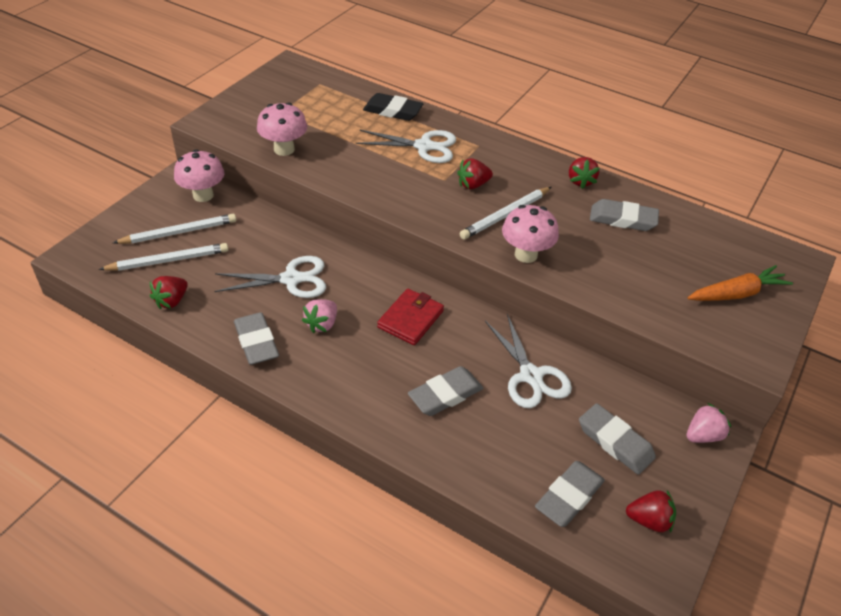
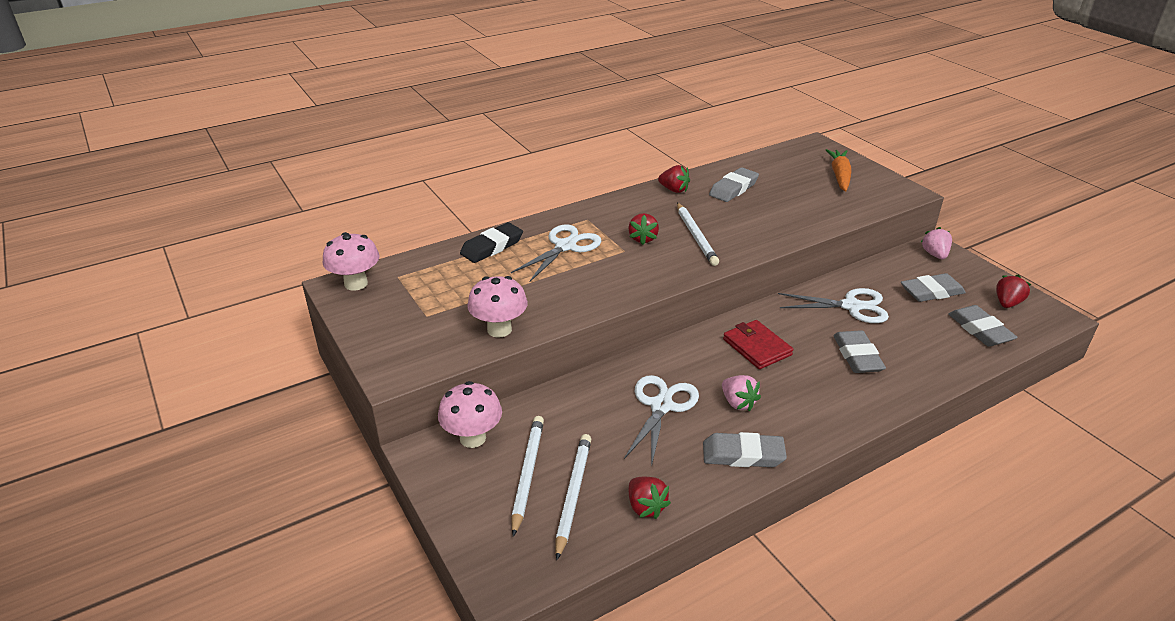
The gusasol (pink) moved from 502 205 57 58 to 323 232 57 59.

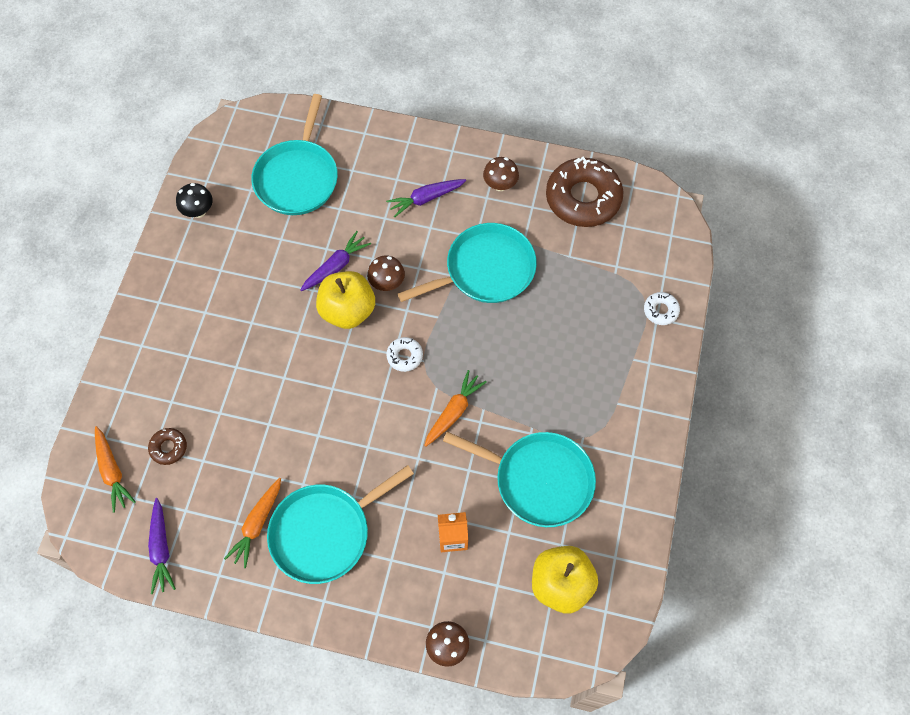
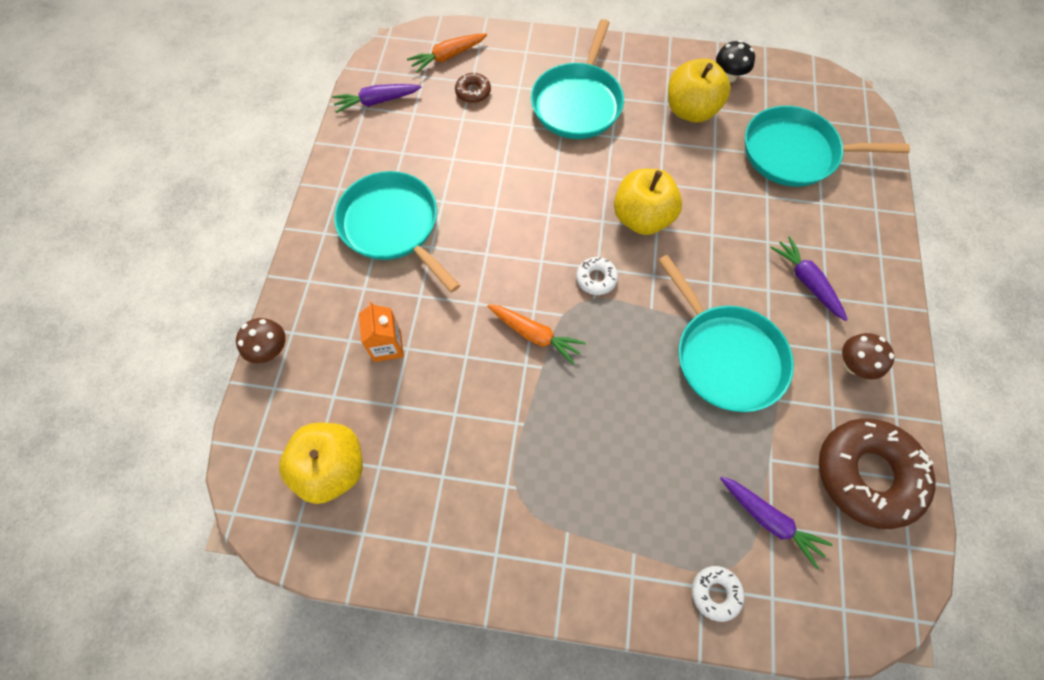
The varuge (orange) at 224 478 57 90 disappeared.
The gusasol (brown) at 367 256 38 35 disappeared.
The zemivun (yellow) at 668 58 63 65 appeared.
The varuge (purple) moved from 300 231 71 60 to 720 476 112 93.
The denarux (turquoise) moved from 443 432 153 95 to 531 19 93 120.

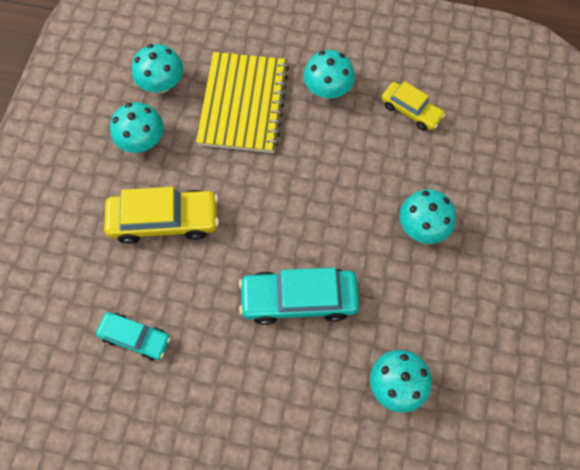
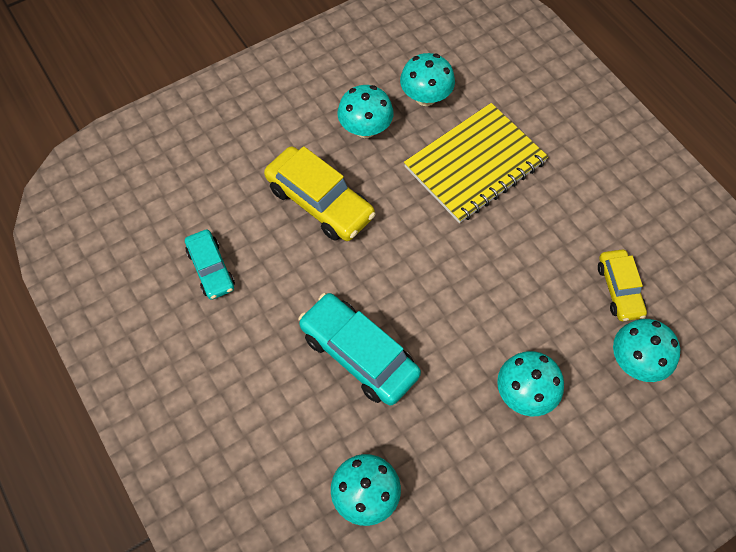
The gusasol (turquoise) moved from 303 50 52 49 to 613 319 67 63.

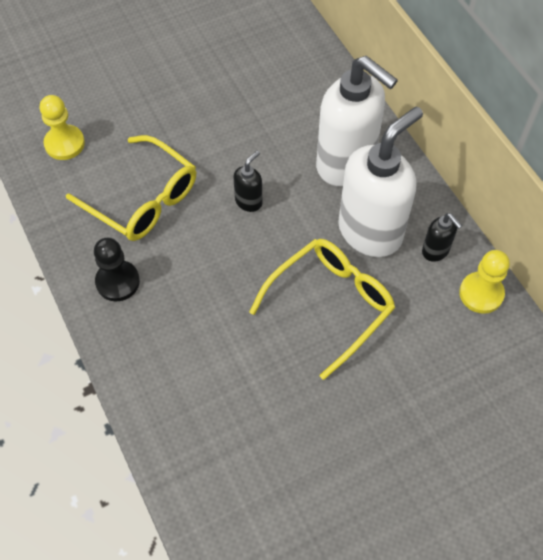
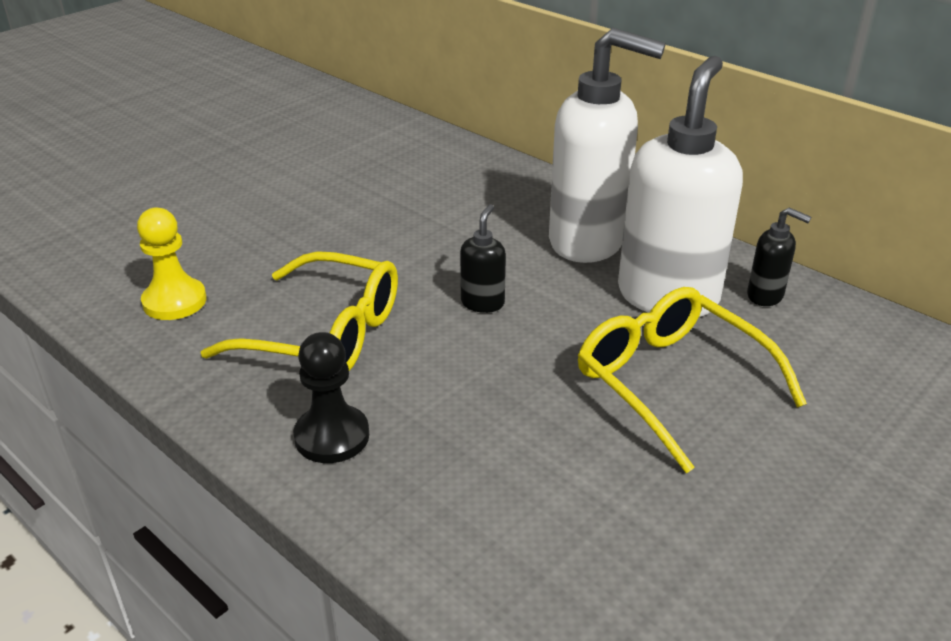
The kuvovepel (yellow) at 459 250 51 64 disappeared.
The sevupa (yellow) at 249 239 146 141 turned 60 degrees counterclockwise.

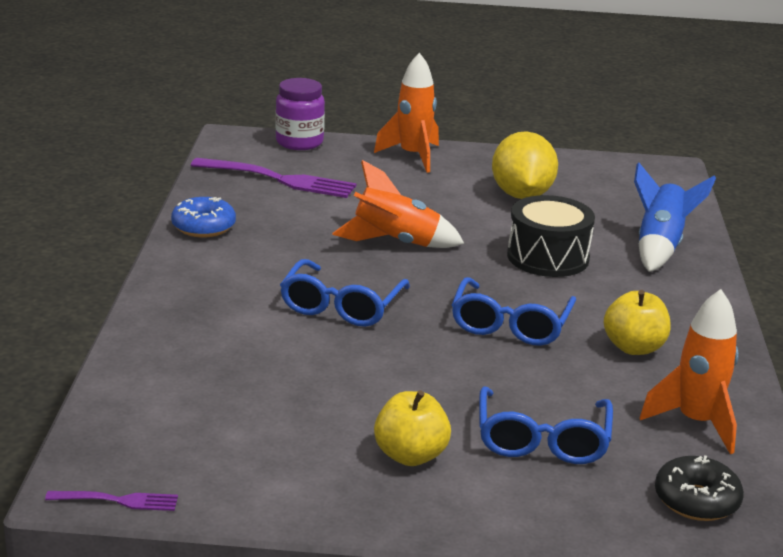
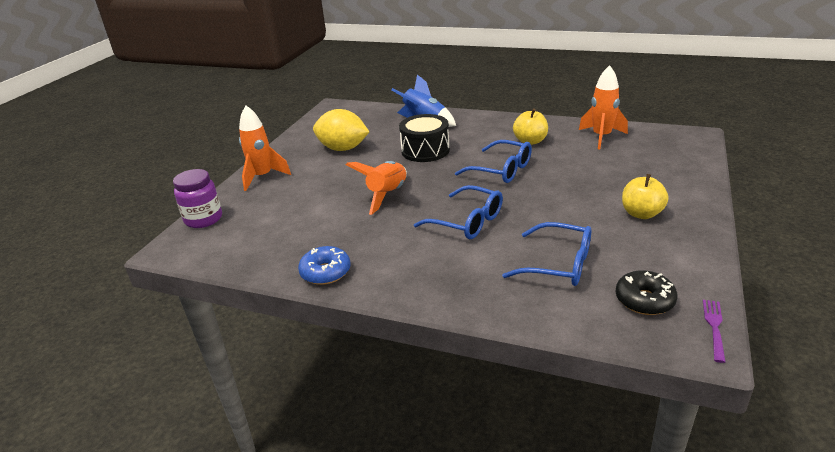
The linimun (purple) at 191 158 165 40 disappeared.
The sevupa (blue) moved from 479 386 134 78 to 502 222 89 64.
The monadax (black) moved from 655 456 89 65 to 616 270 62 45.

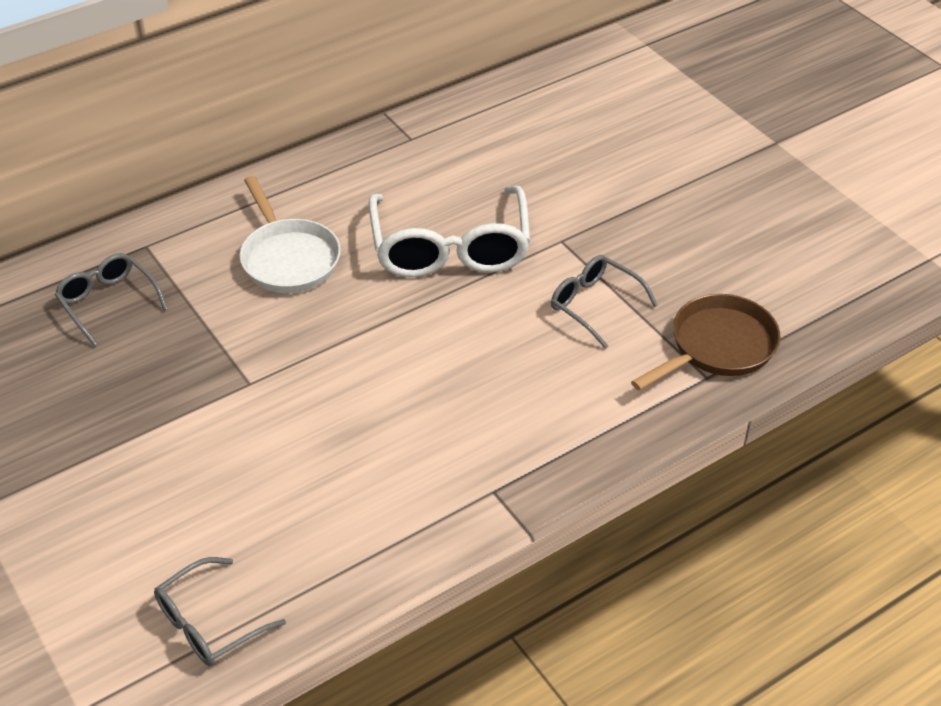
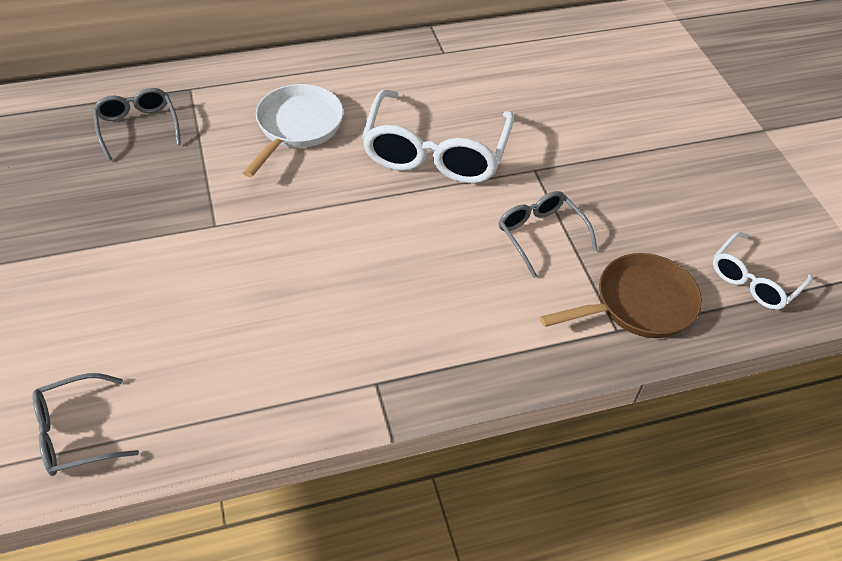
The sevupa (white) at 713 232 100 78 appeared.
The denarux (white) at 240 176 101 117 turned 150 degrees counterclockwise.

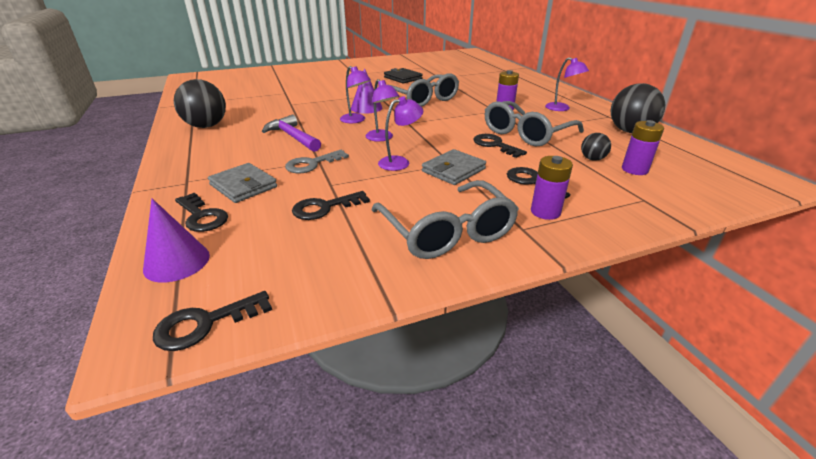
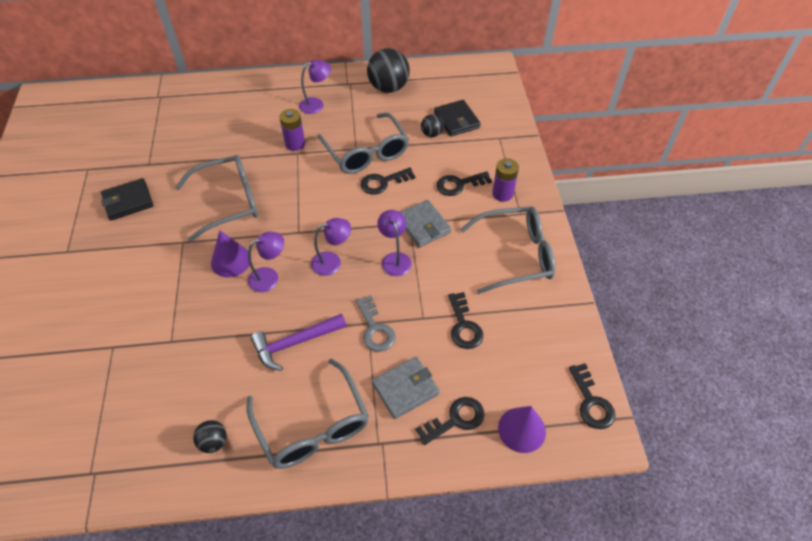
The sevupa (grey) at 246 358 123 111 appeared.
The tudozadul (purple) at 622 120 42 55 was replaced by the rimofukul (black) at 434 100 47 37.
The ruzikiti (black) at 174 79 52 49 changed to 0.51 times the size.

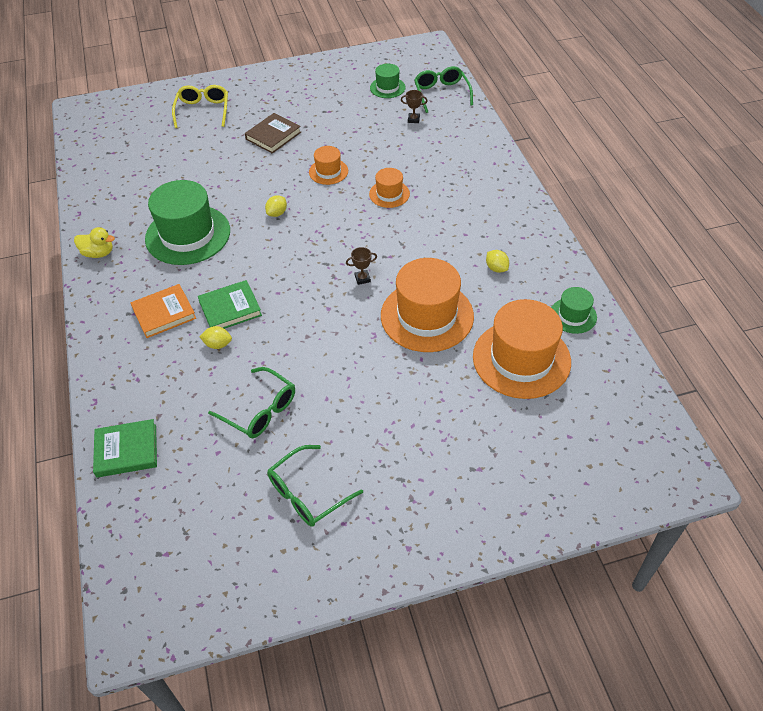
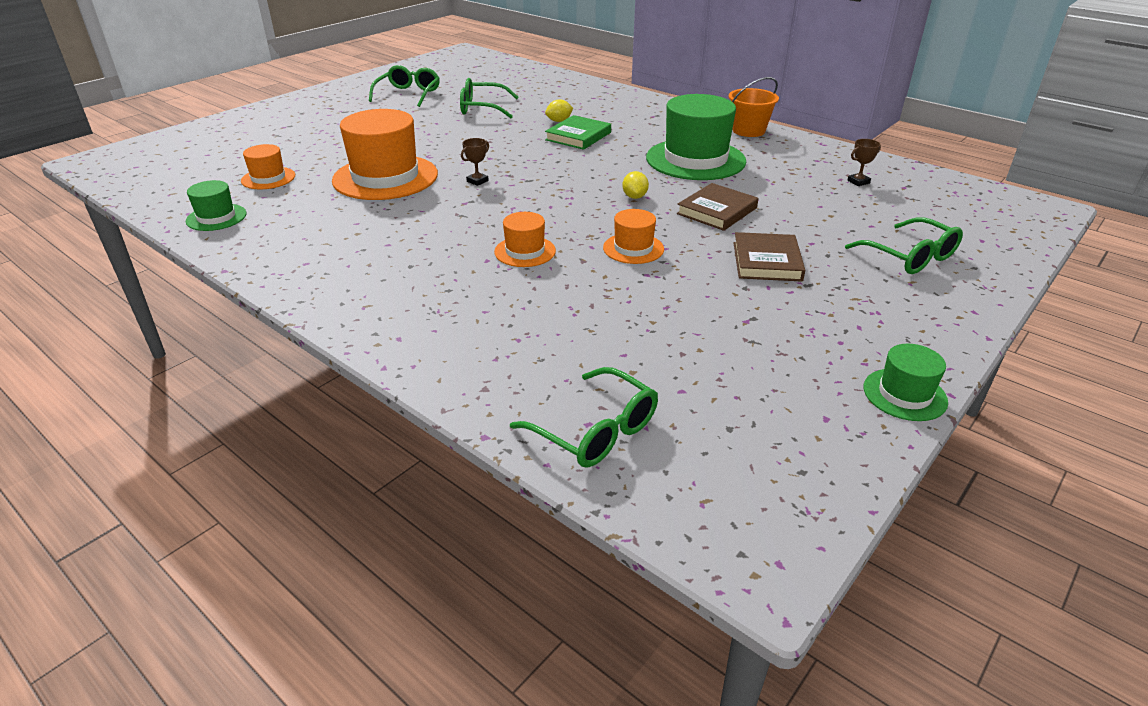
The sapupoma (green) at 93 419 64 59 disappeared.
The sapupoma (orange) at 130 284 66 54 disappeared.
The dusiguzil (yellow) at 486 250 23 23 disappeared.
The sapupoma (brown) at 677 183 81 48 appeared.
The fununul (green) moved from 370 64 36 34 to 864 344 84 77.
The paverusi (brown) moved from 401 90 27 33 to 847 139 34 47.
The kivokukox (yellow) at 74 227 41 31 was replaced by the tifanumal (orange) at 728 77 51 60.
The sevupa (yellow) at 172 85 56 43 became the sevupa (green) at 845 217 118 57.
The fununul (orange) at 473 299 98 100 changed to 0.50 times the size.

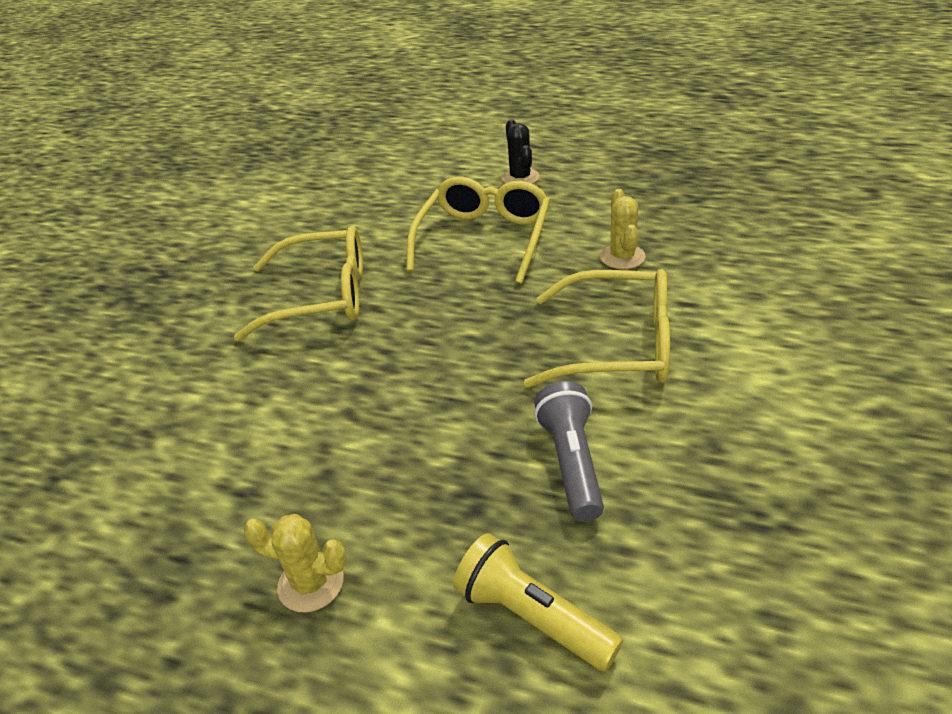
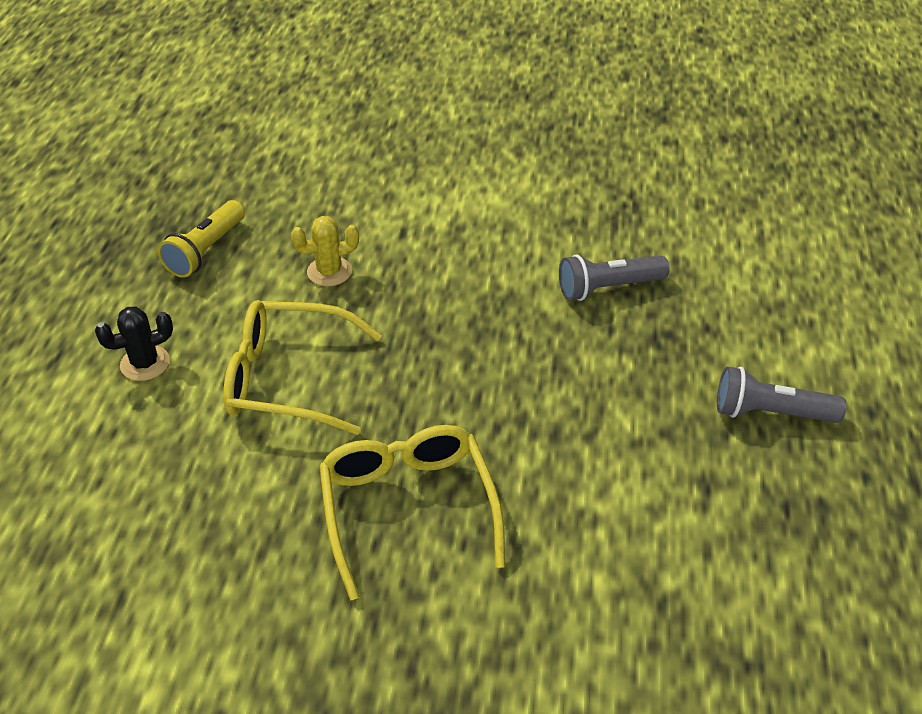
The sevupa (yellow) at 524 269 146 119 disappeared.
The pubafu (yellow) moved from 453 533 170 138 to 158 200 87 78.
The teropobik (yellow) at 244 514 103 99 was replaced by the pubafu (grey) at 717 366 130 57.

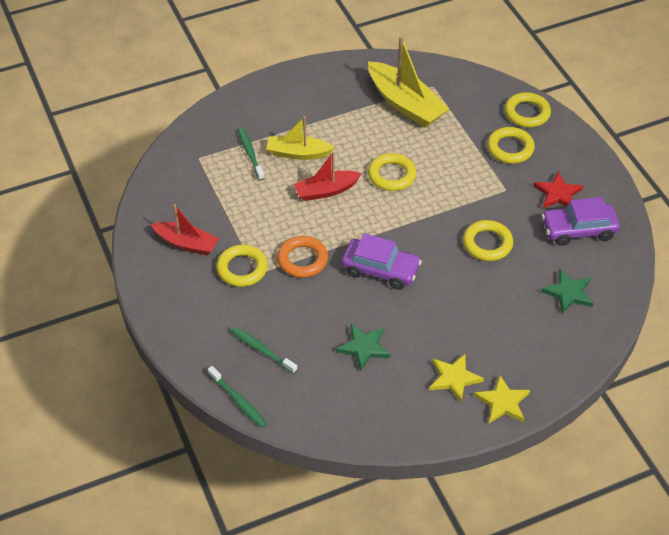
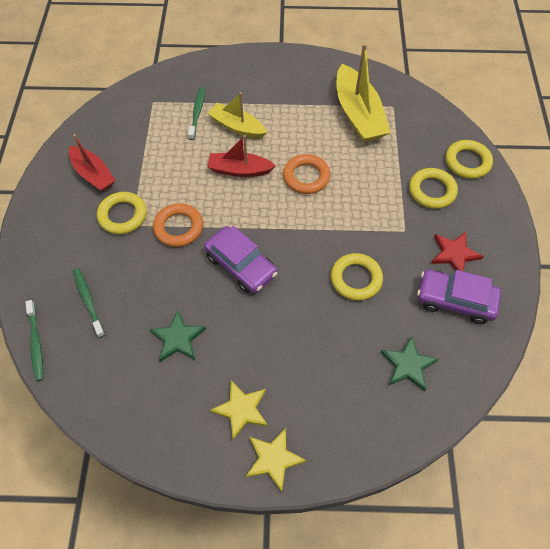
The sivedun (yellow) at 368 153 48 38 became the sivedun (orange) at 283 154 47 40.

